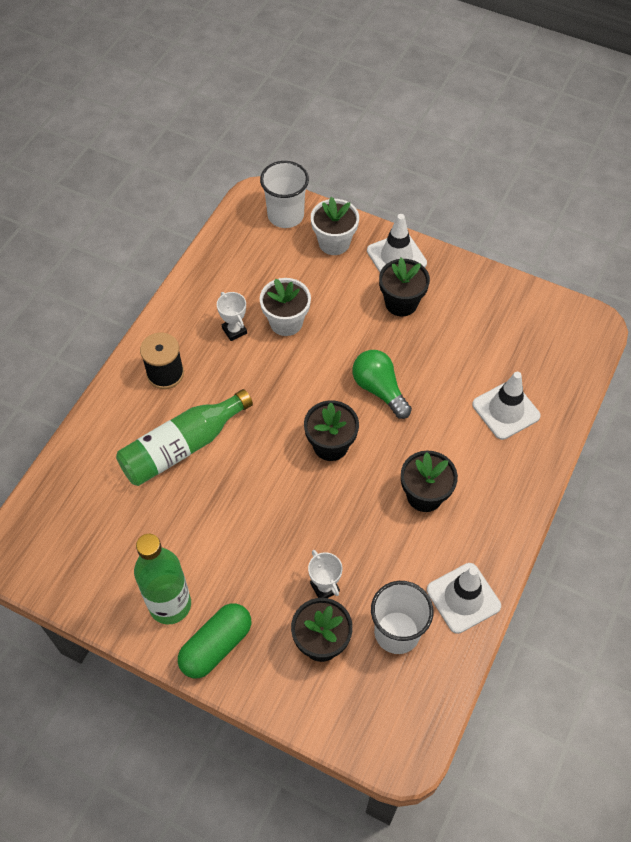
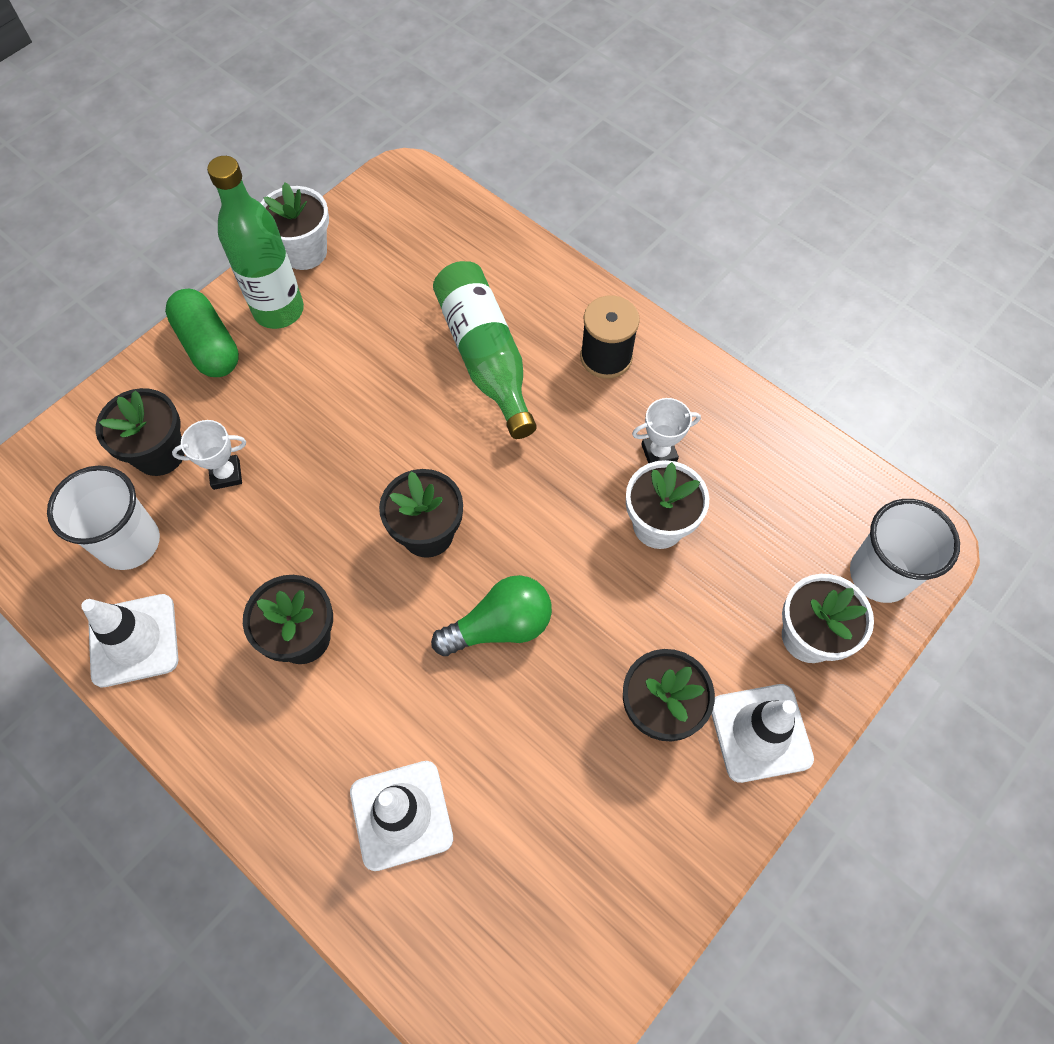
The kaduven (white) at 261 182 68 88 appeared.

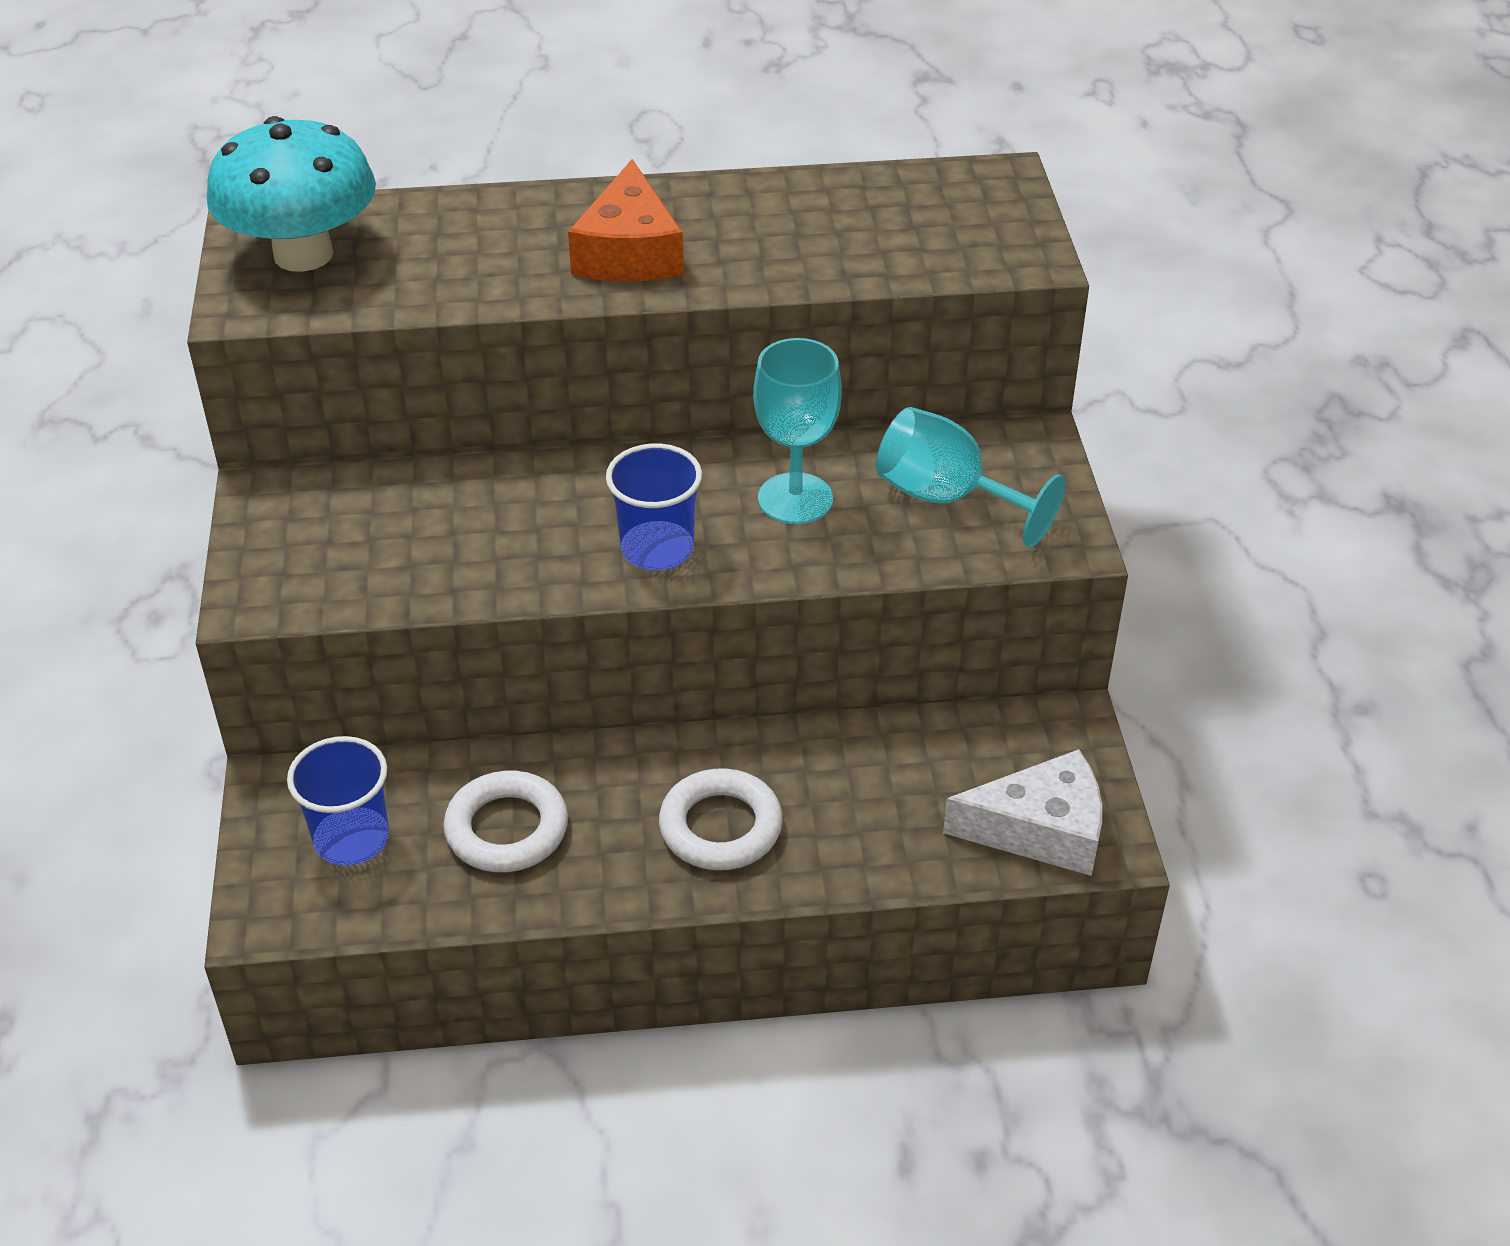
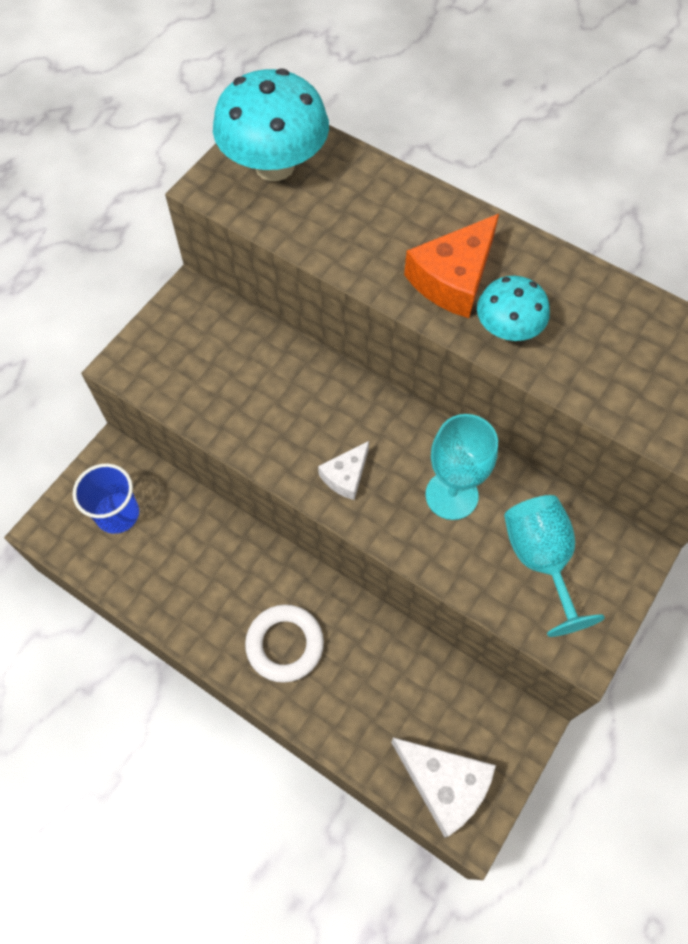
The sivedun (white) at 443 771 125 101 disappeared.
The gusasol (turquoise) at 477 276 73 65 appeared.
The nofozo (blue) at 606 443 96 127 was replaced by the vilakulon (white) at 318 441 51 59.

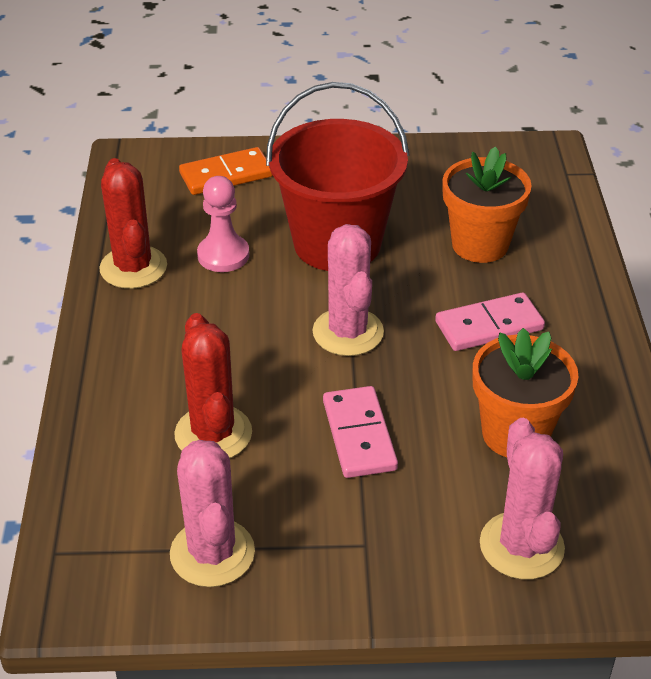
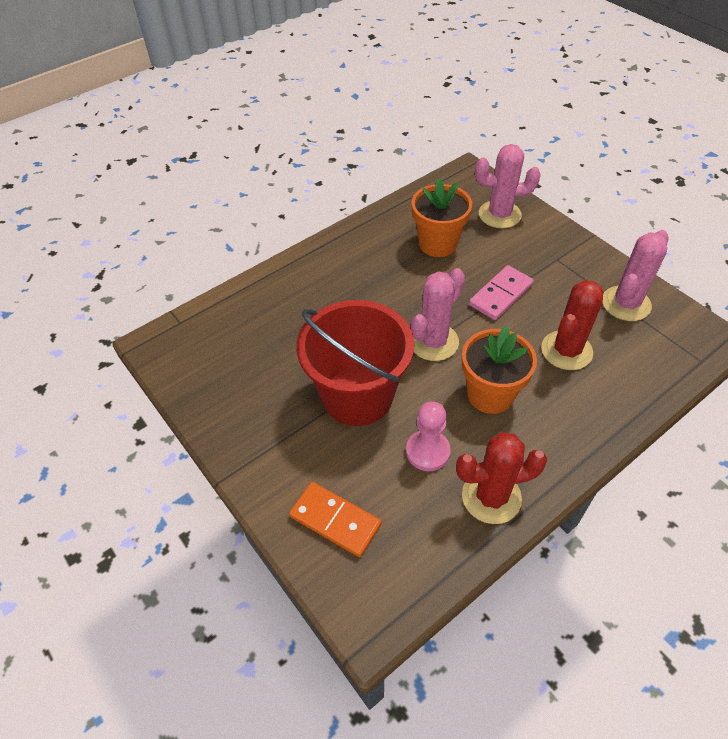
The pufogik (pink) at 435 292 110 59 disappeared.
The kaduven (orange) moved from 442 146 90 117 to 462 325 75 89.
The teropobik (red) at 99 158 68 131 turned 45 degrees clockwise.
The teropobik (pink) at 480 418 85 162 turned 45 degrees clockwise.

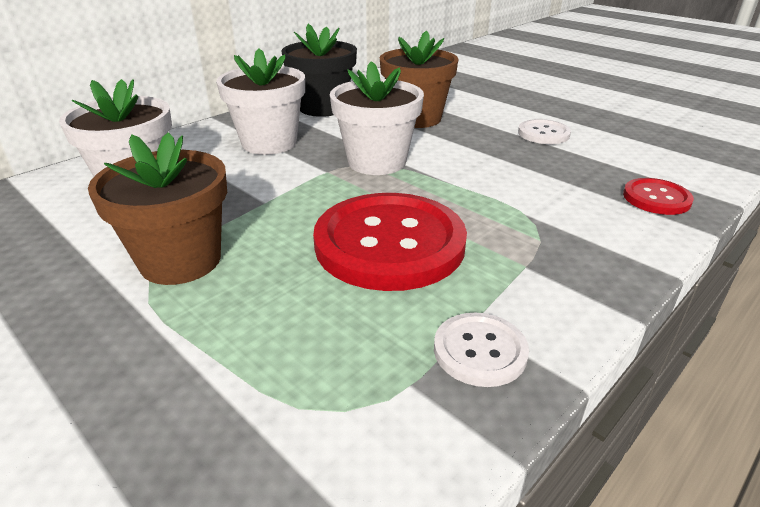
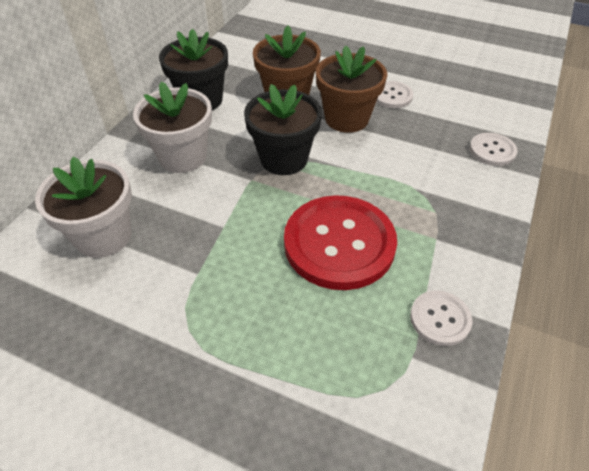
The kaduven (brown) moved from 88 132 139 153 to 316 45 71 88.
The kaduven (white) at 330 61 94 114 became the kaduven (black) at 244 84 78 91.
The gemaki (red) at 623 178 71 37 became the gemaki (white) at 470 133 47 33.

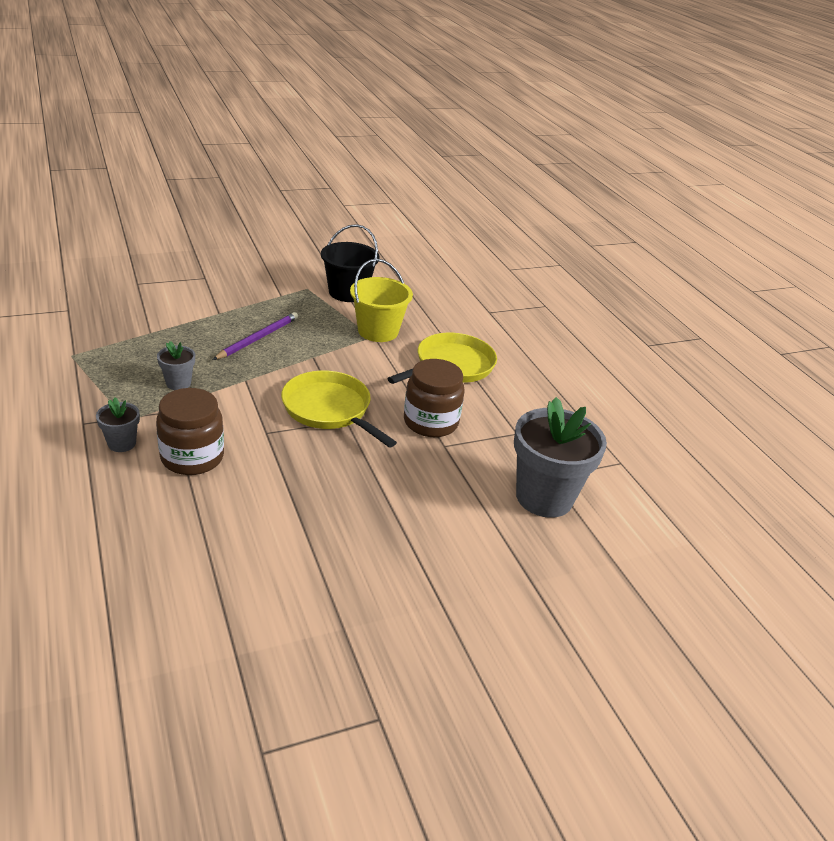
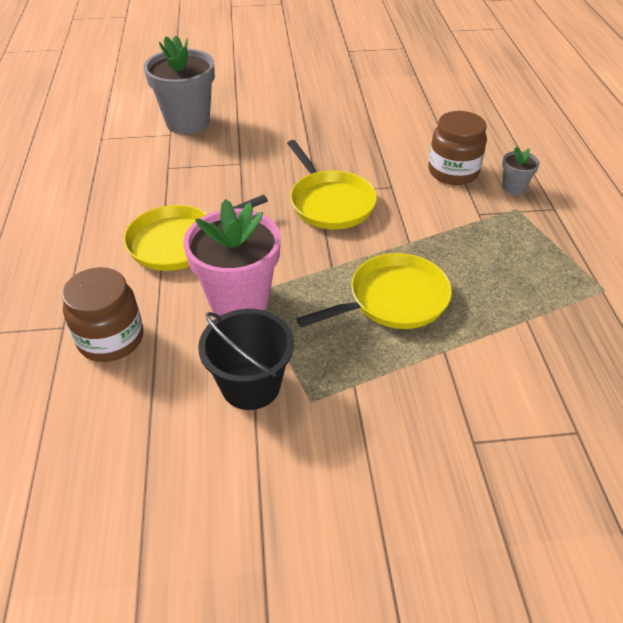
The kaduven (grey) at 157 341 38 49 disappeared.
The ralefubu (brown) moved from 404 359 61 78 to 62 267 81 95.
The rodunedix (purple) at 212 312 86 48 was replaced by the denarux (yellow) at 296 253 156 76.
The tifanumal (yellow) at 350 259 63 83 was replaced by the kaduven (pink) at 183 199 98 117.

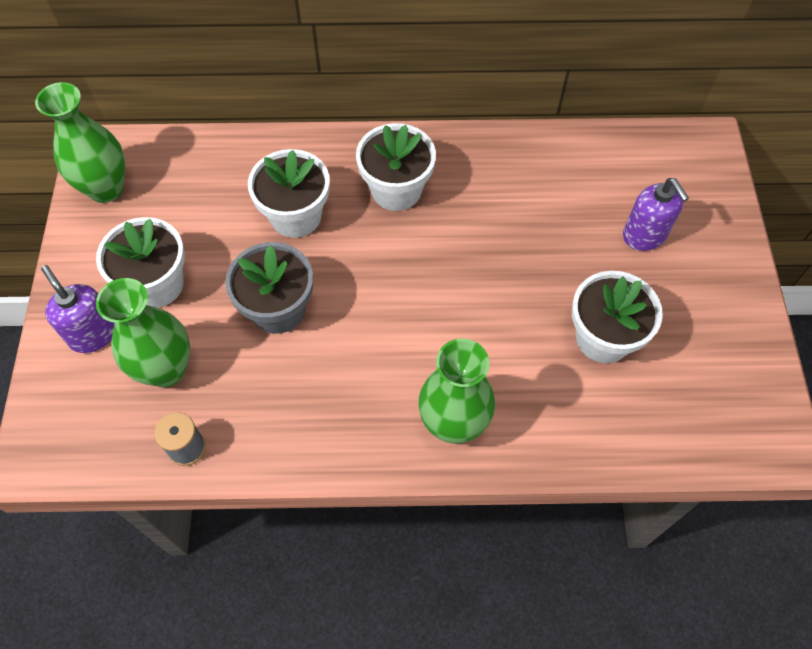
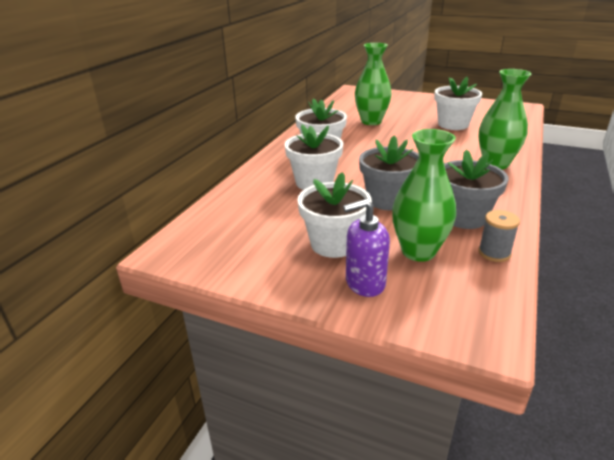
The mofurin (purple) at 623 178 66 73 disappeared.
The kaduven (grey) at 444 150 64 79 appeared.
The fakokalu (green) moved from 35 82 90 121 to 355 43 37 82.

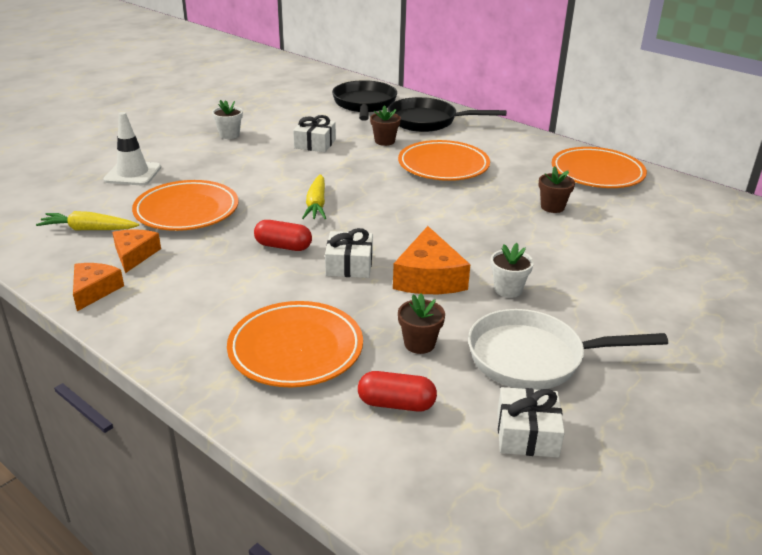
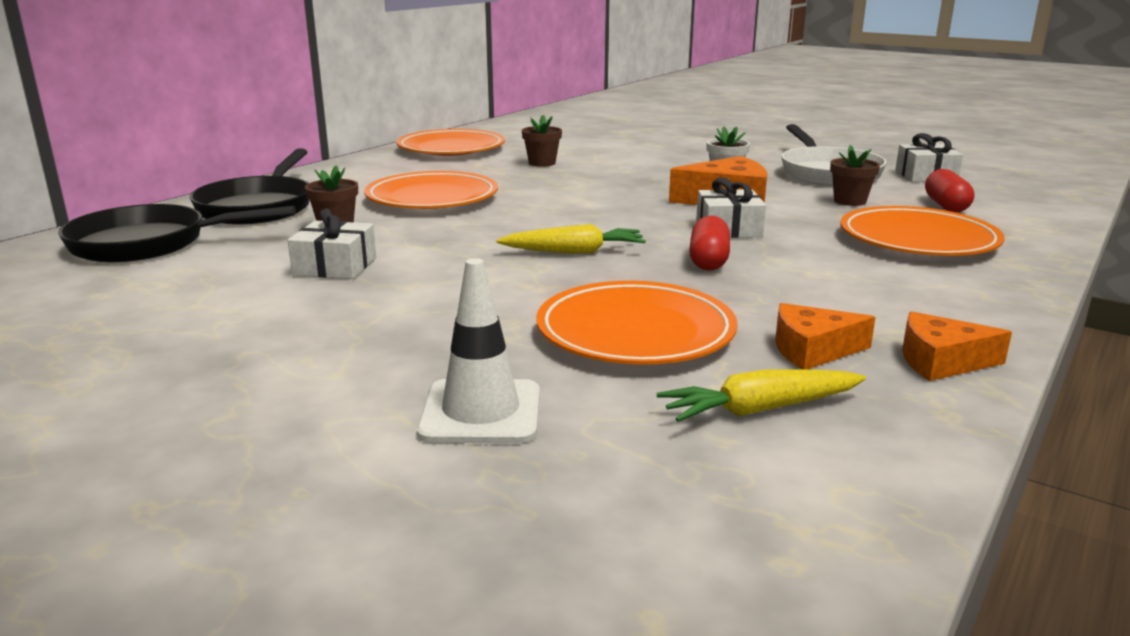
The kaduven (white) at 212 100 31 39 disappeared.
The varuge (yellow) at 36 211 103 19 turned 75 degrees clockwise.

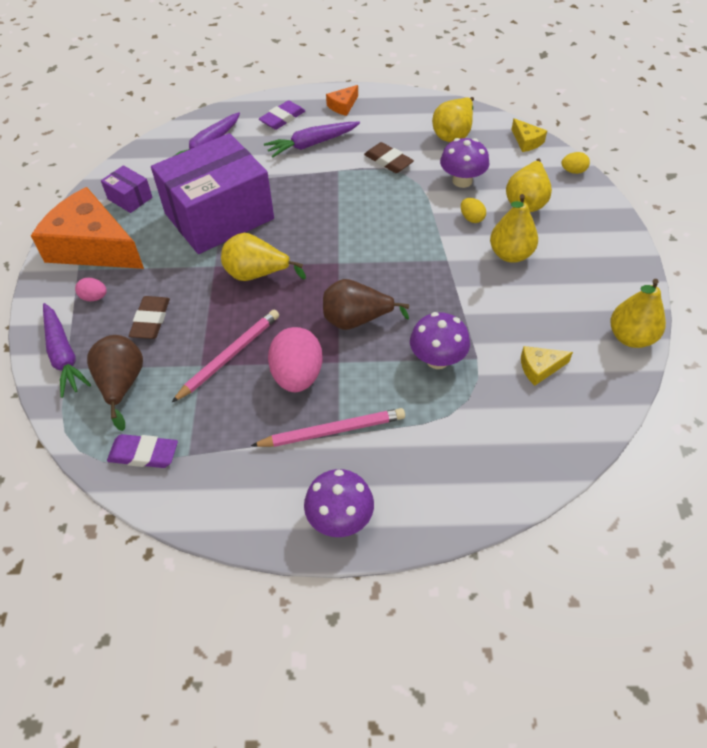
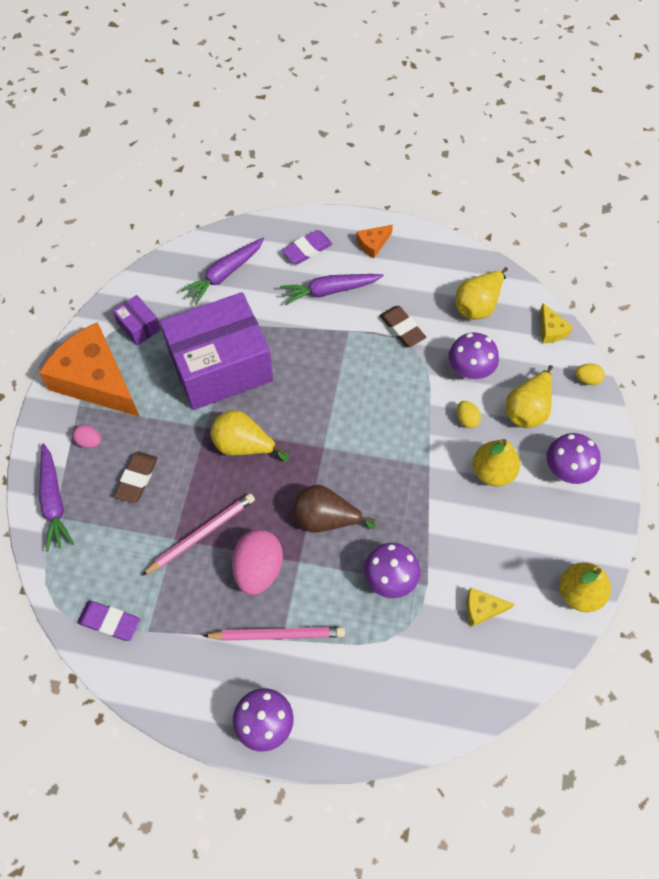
The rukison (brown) at 87 335 56 96 disappeared.
The gusasol (purple) at 547 433 54 51 appeared.

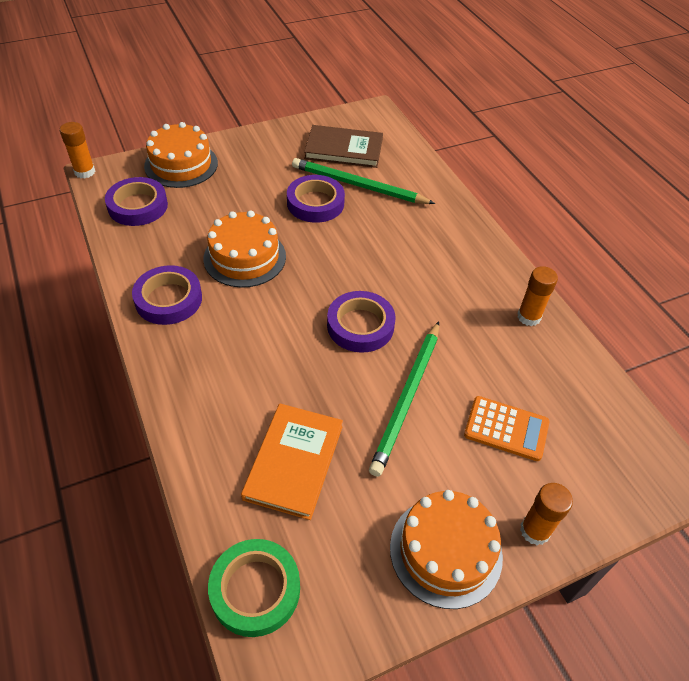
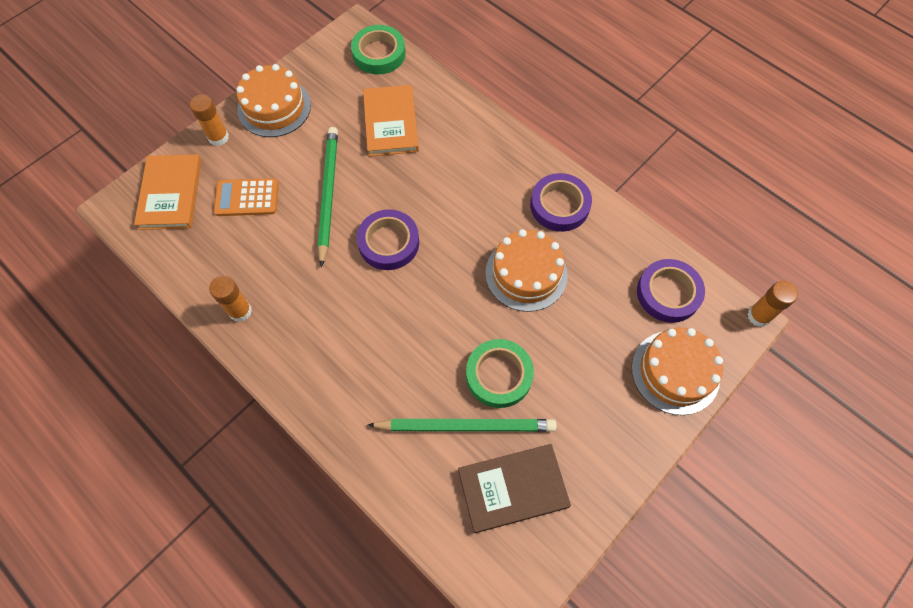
The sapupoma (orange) at 134 154 67 76 appeared.
The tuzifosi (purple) at 287 175 58 48 became the tuzifosi (green) at 466 339 68 69.

